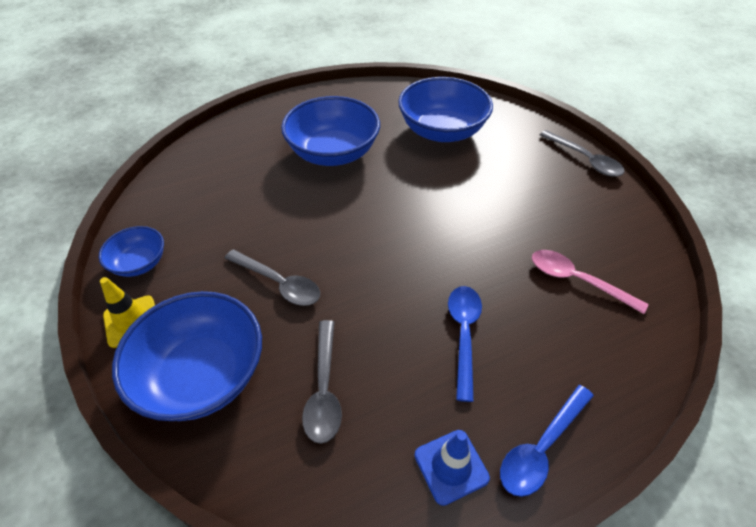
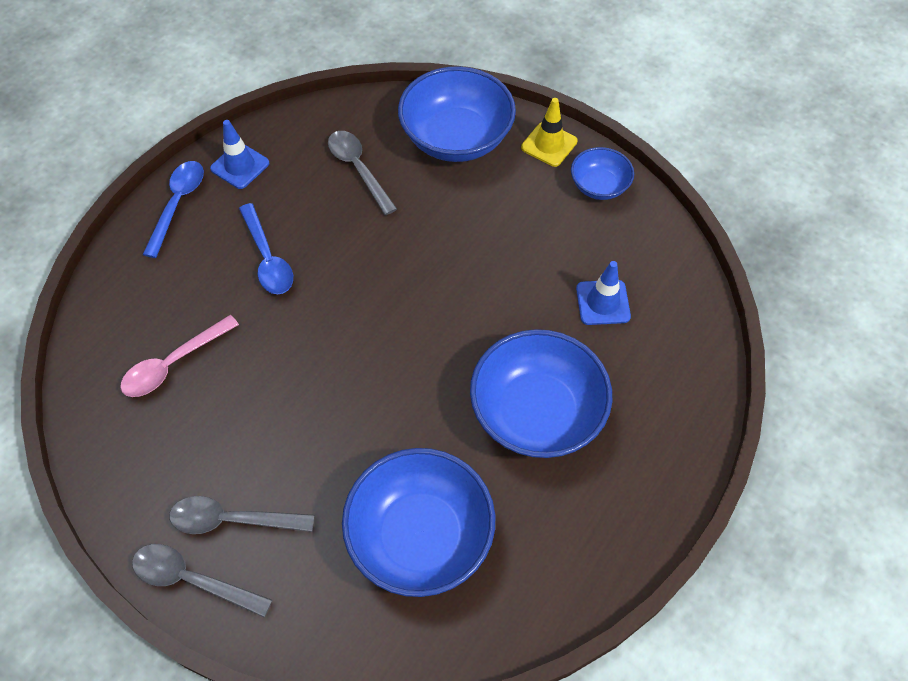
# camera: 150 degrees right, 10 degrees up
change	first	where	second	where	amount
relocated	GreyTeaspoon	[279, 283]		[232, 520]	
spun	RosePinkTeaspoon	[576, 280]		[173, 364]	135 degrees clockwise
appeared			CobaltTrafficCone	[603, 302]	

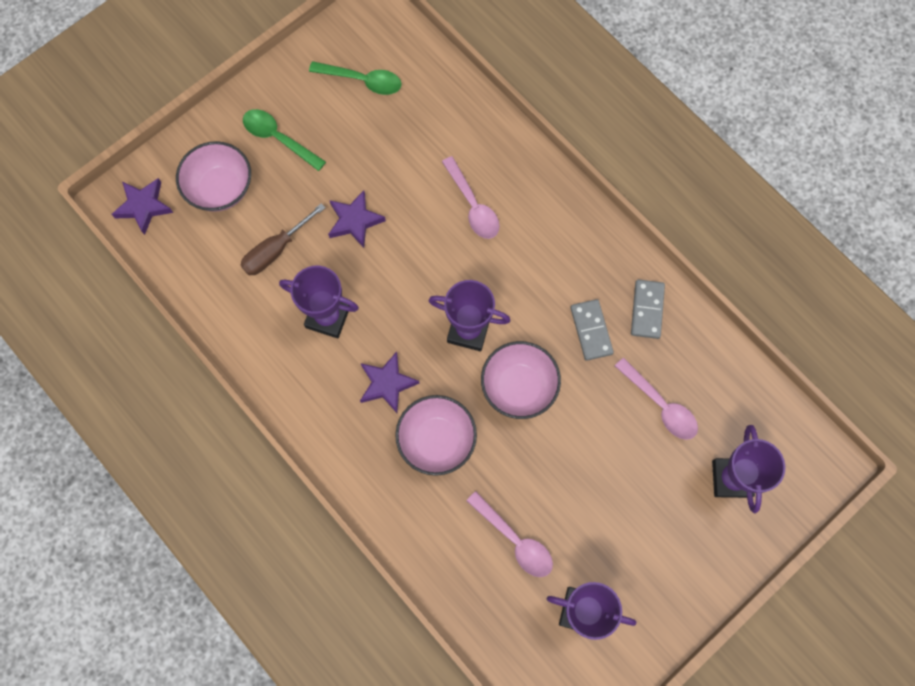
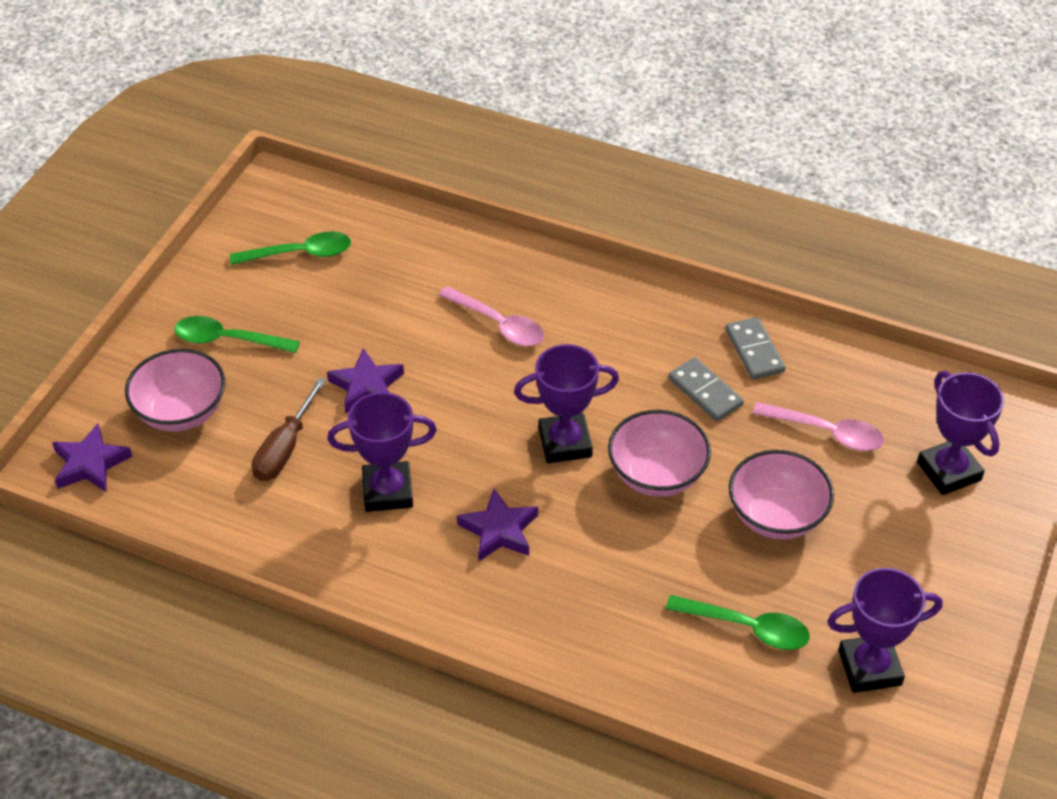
# camera: 25 degrees left, 25 degrees down
change	first	where	second	where	amount
relocated	RosePinkBowl	[436, 440]		[776, 516]	
colour	RosePinkTeaspoon	[515, 540]	EmeraldTeaspoon	[747, 627]	

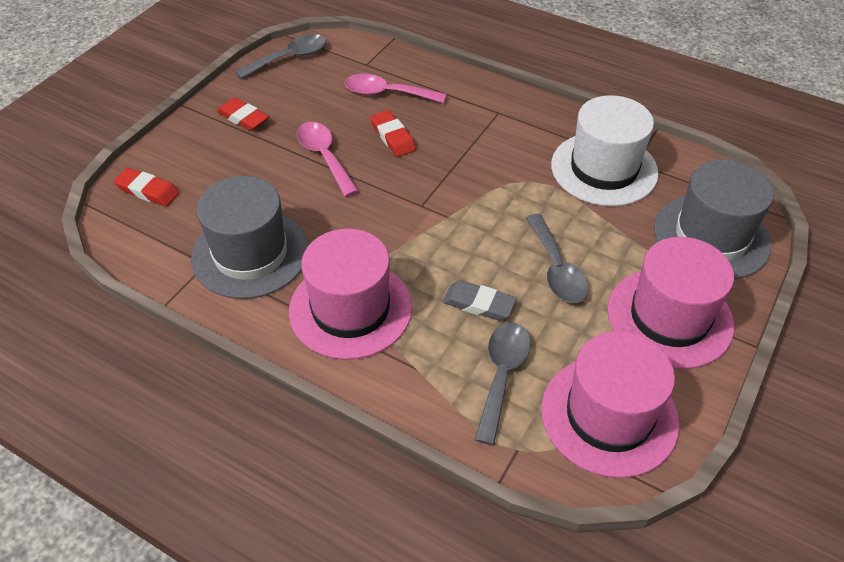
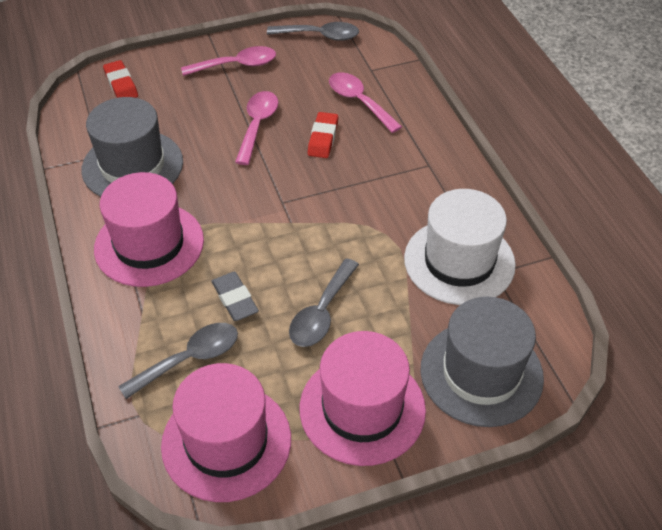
# camera: 40 degrees right, 0 degrees up
change	first	where	second	where	amount
exchanged	ScarletPencilEraser	[243, 118]	RosePinkTeaspoon	[236, 65]	

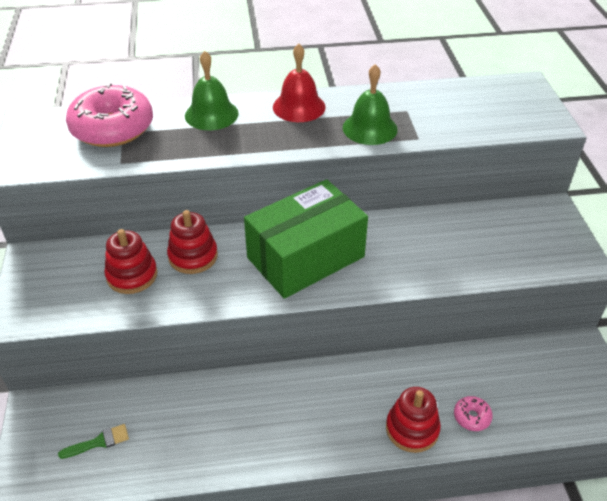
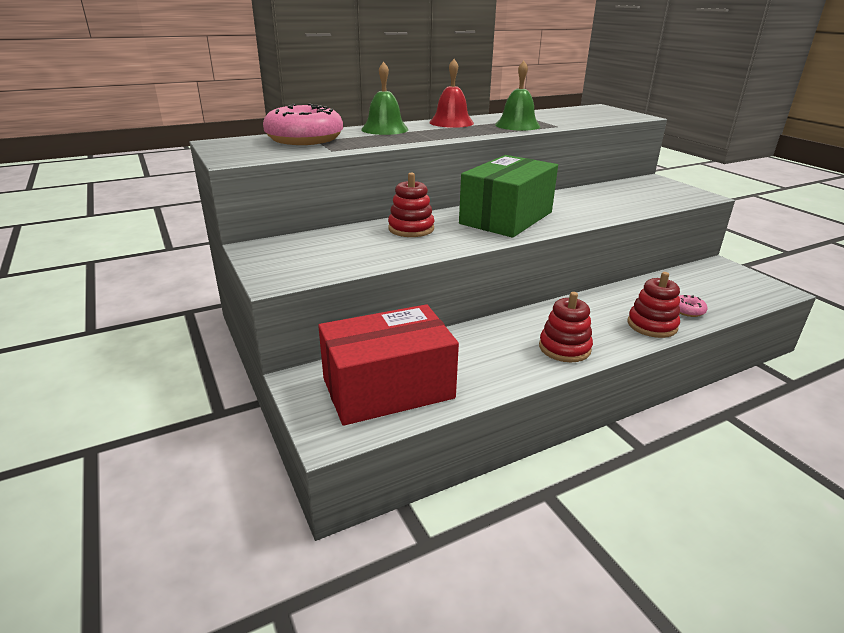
# camera: 20 degrees left, 15 degrees down
change	first	where	second	where	amount
exchanged	EmeraldBrush	[99, 442]	ScarletBox	[388, 388]	
relocated	ScarletRingStacker	[132, 275]		[564, 348]	

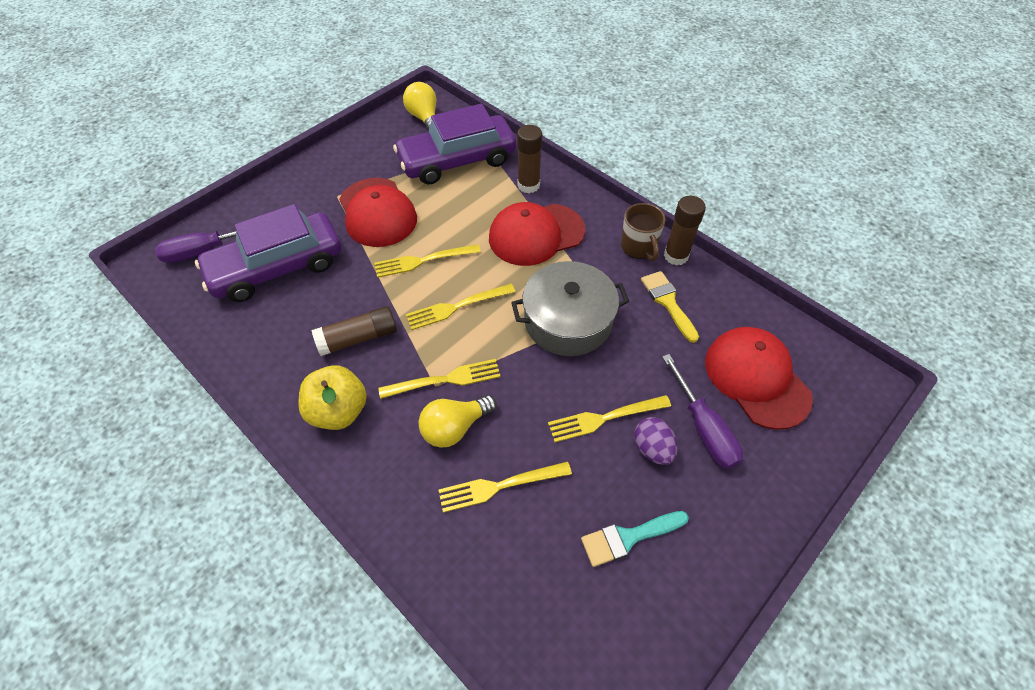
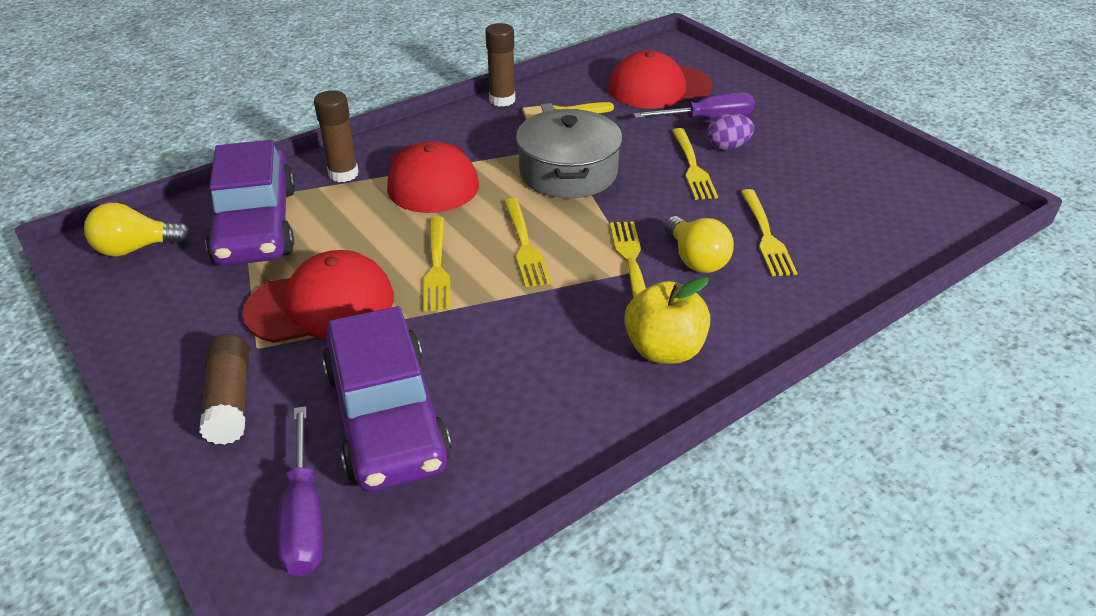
# camera: 80 degrees left, 15 degrees down
change	first	where	second	where	amount
relocated	RussetGlueStick	[358, 338]		[230, 400]	
missing	AquaBrush	[628, 537]			
missing	RussetTeaMug	[638, 247]			

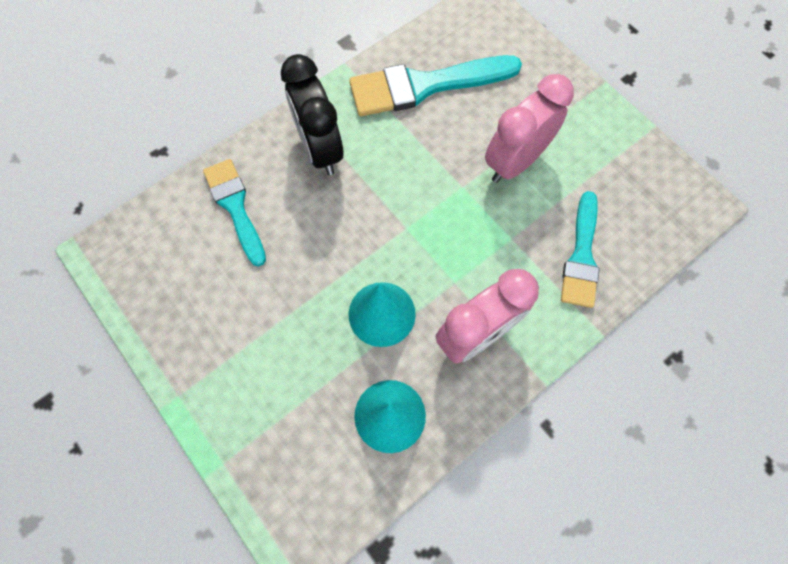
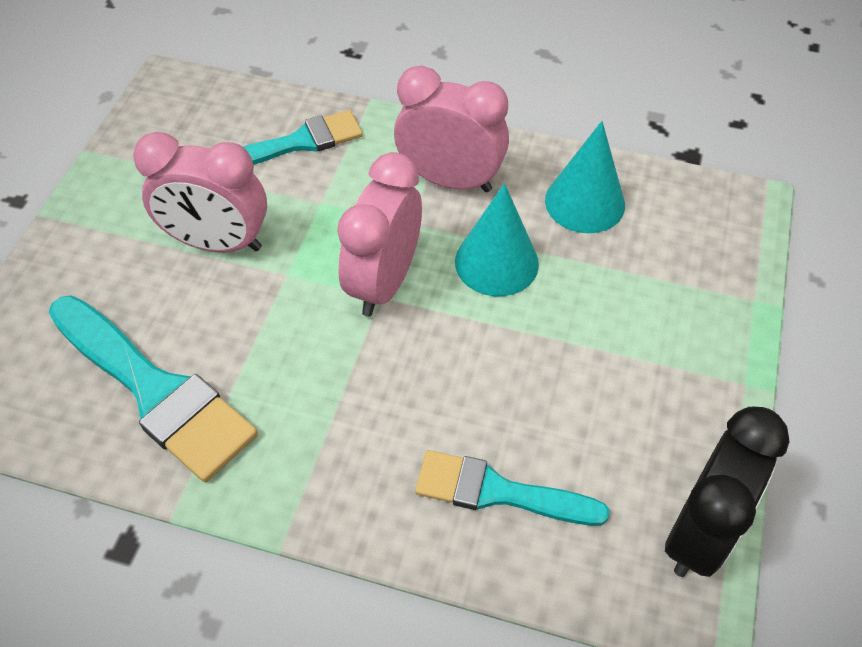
# camera: 125 degrees left, 15 degrees down
change	first	where	second	where	amount
spun	AquaBrush	[235, 207]		[498, 492]	75 degrees clockwise
relocated	BlackAlarmClock	[320, 149]		[700, 531]	
appeared			RosePinkAlarmClock	[384, 282]	

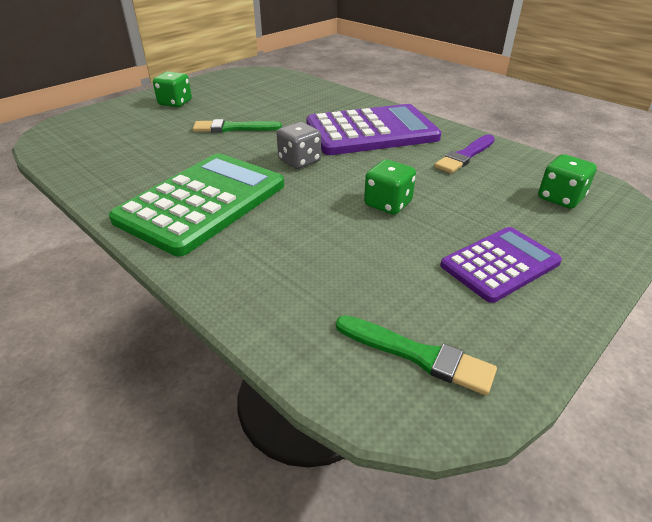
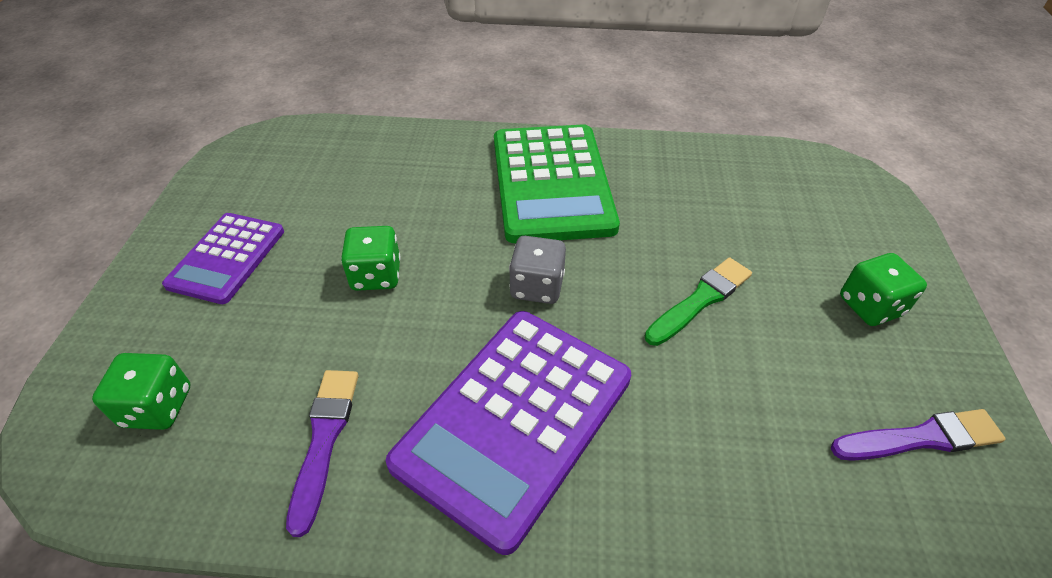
# camera: 140 degrees right, 10 degrees up
change	first	where	second	where	amount
missing	EmeraldBrush	[416, 355]			
appeared			VioletBrush	[920, 438]	

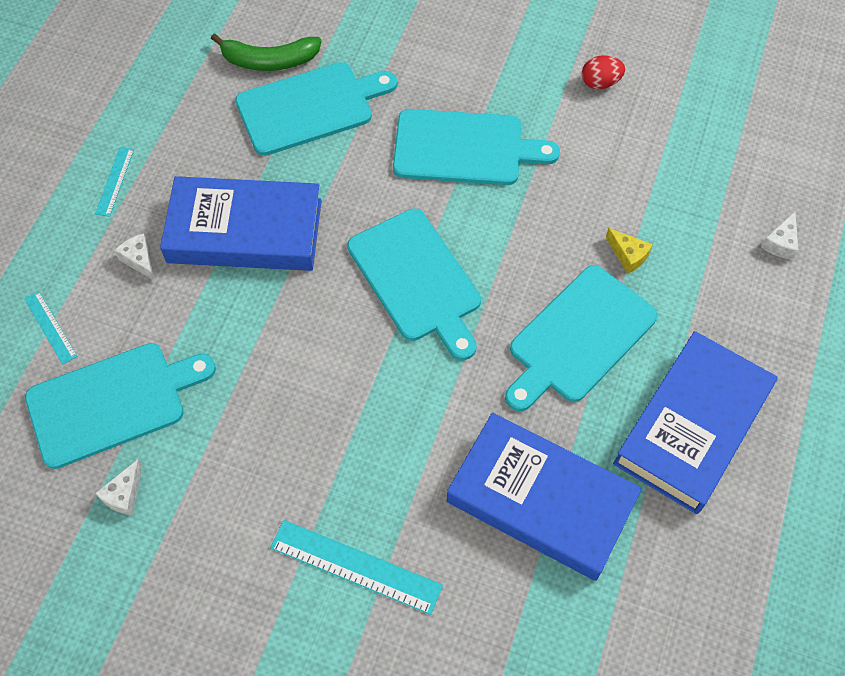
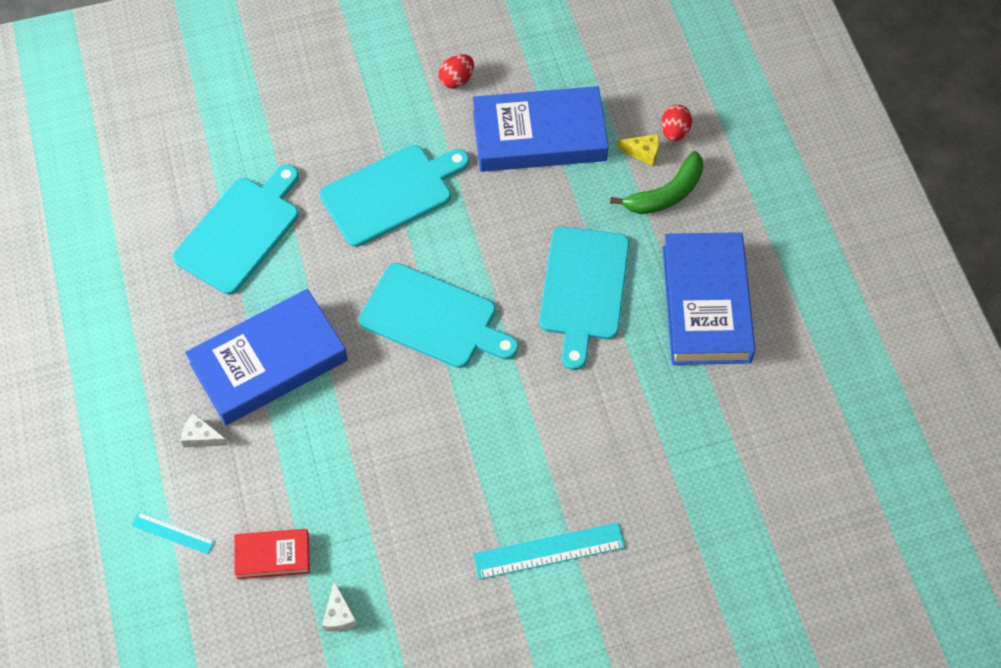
# camera: 35 degrees left, 0 degrees up
change	first	where	second	where	amount
exchanged	AquaBreadBoard	[112, 402]	ScarletHardcover	[273, 556]	
missing	AquaRuler	[114, 181]			
relocated	EmeraldBanana	[269, 61]		[666, 193]	
relocated	CobaltHardcover	[541, 500]		[539, 136]	
relocated	BrightYellowPieceOfCheese	[628, 255]		[643, 152]	
exchanged	WhitePieceOfCheese	[780, 243]	ScarletEggShape	[674, 132]	

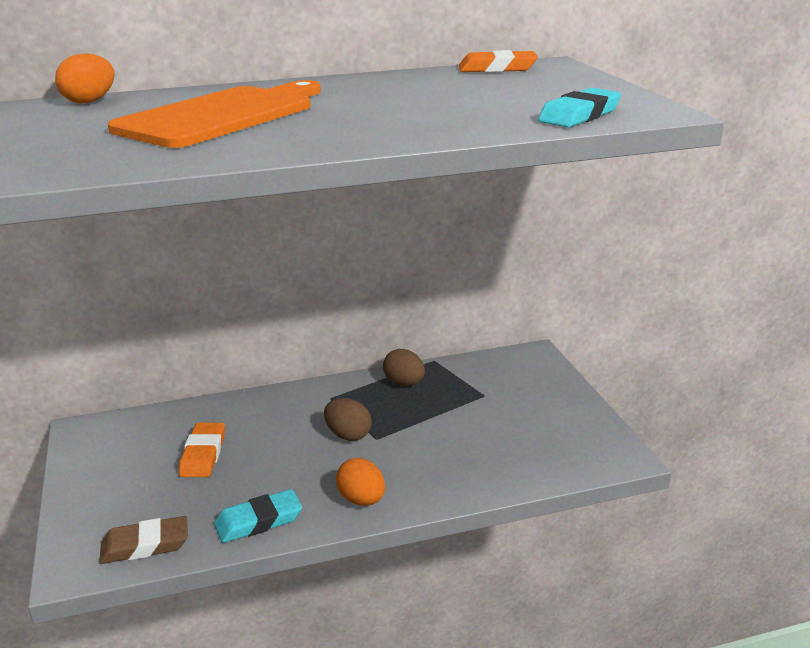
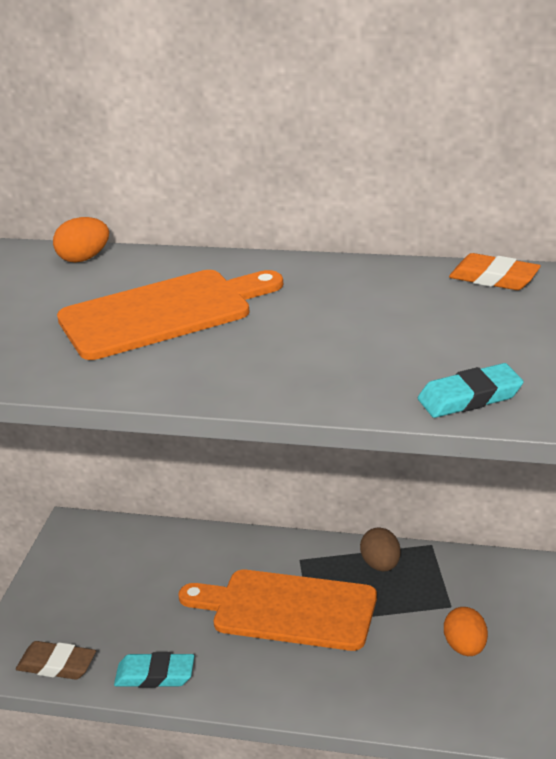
# camera: 30 degrees right, 5 degrees up
change	first	where	second	where	amount
missing	OrangePencilEraser	[203, 454]			
exchanged	RussetEggShape	[348, 435]	OrangeBreadBoard	[287, 610]	
relocated	OrangeEggShape	[362, 500]		[465, 647]	

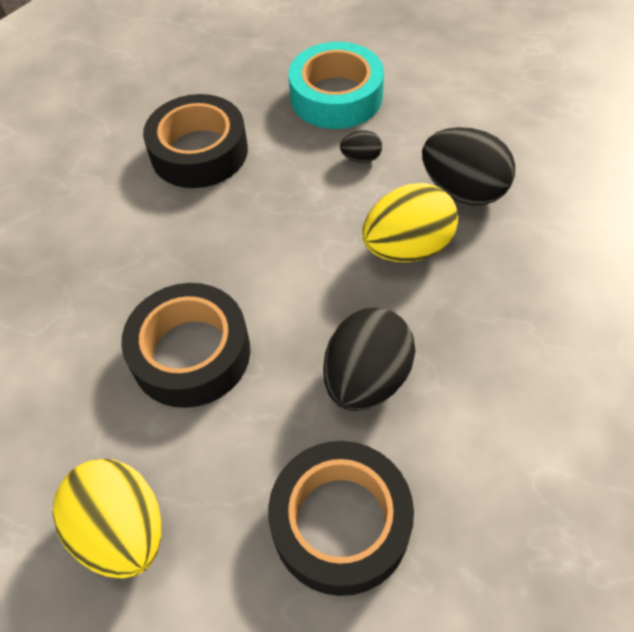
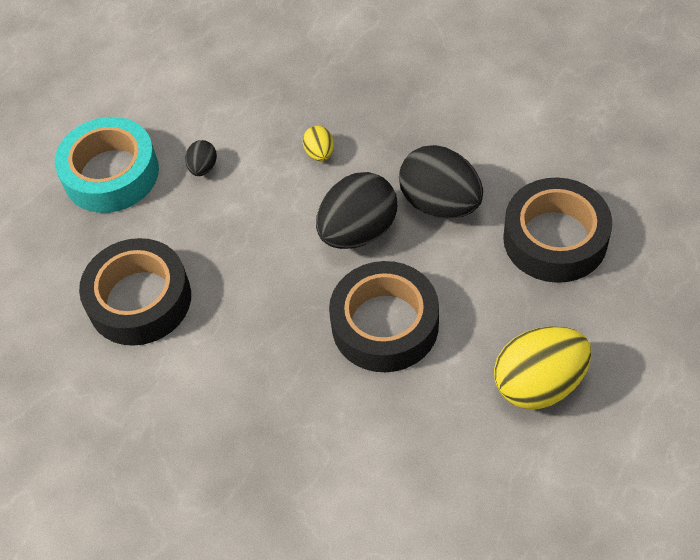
# camera: 75 degrees left, 0 degrees up
change	first	where	second	where	amount
size	BrightYellowEggShape	[407, 248]		[320, 153]	x0.47
relocated	BlackEggShape	[463, 190]		[358, 231]	

